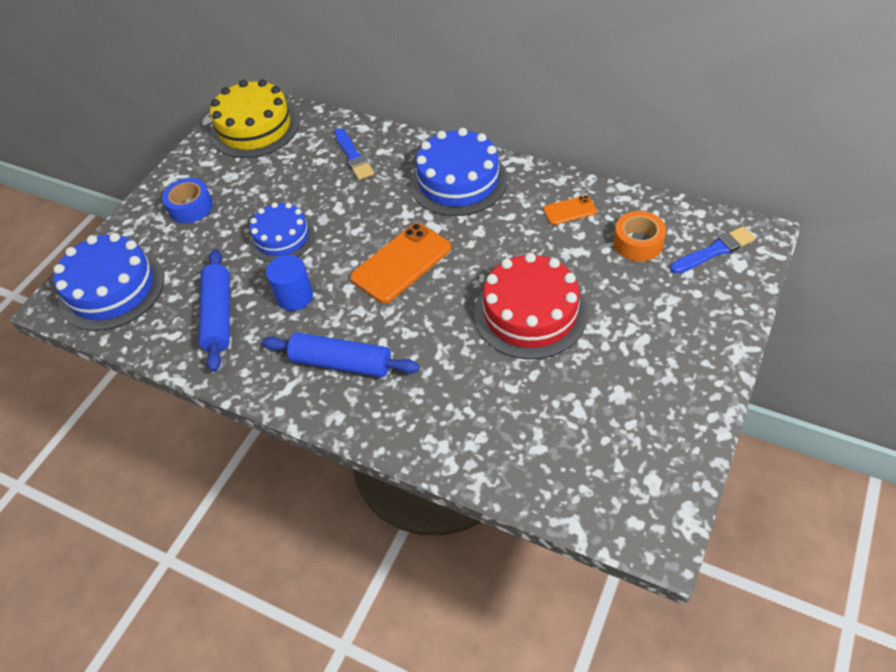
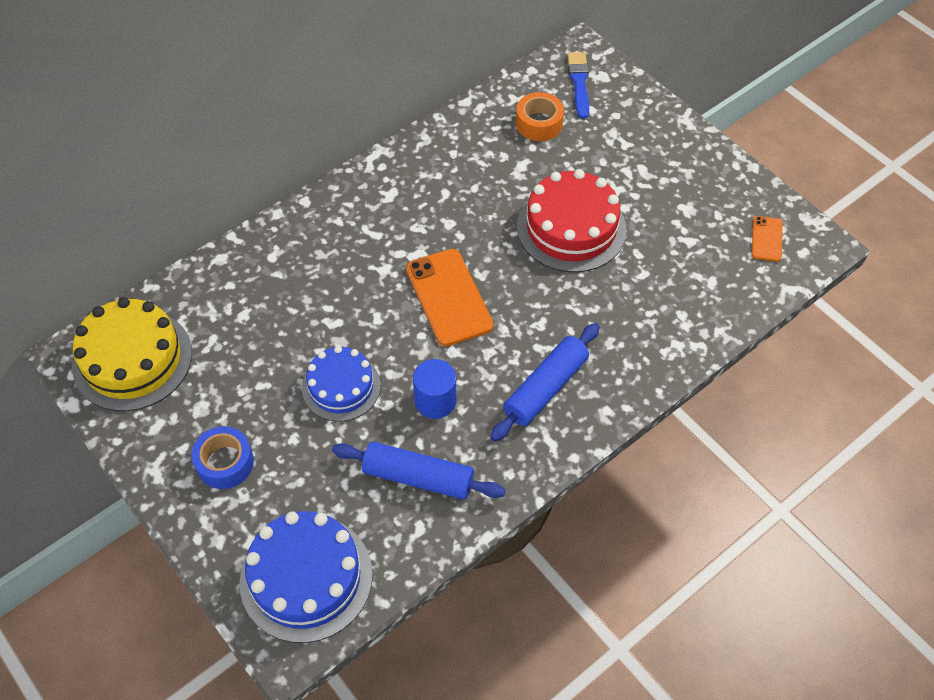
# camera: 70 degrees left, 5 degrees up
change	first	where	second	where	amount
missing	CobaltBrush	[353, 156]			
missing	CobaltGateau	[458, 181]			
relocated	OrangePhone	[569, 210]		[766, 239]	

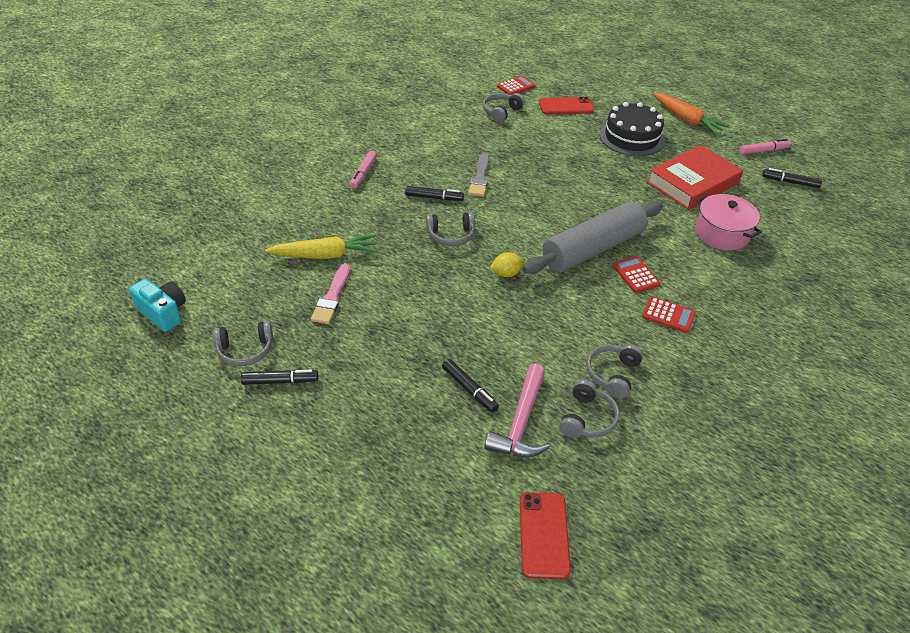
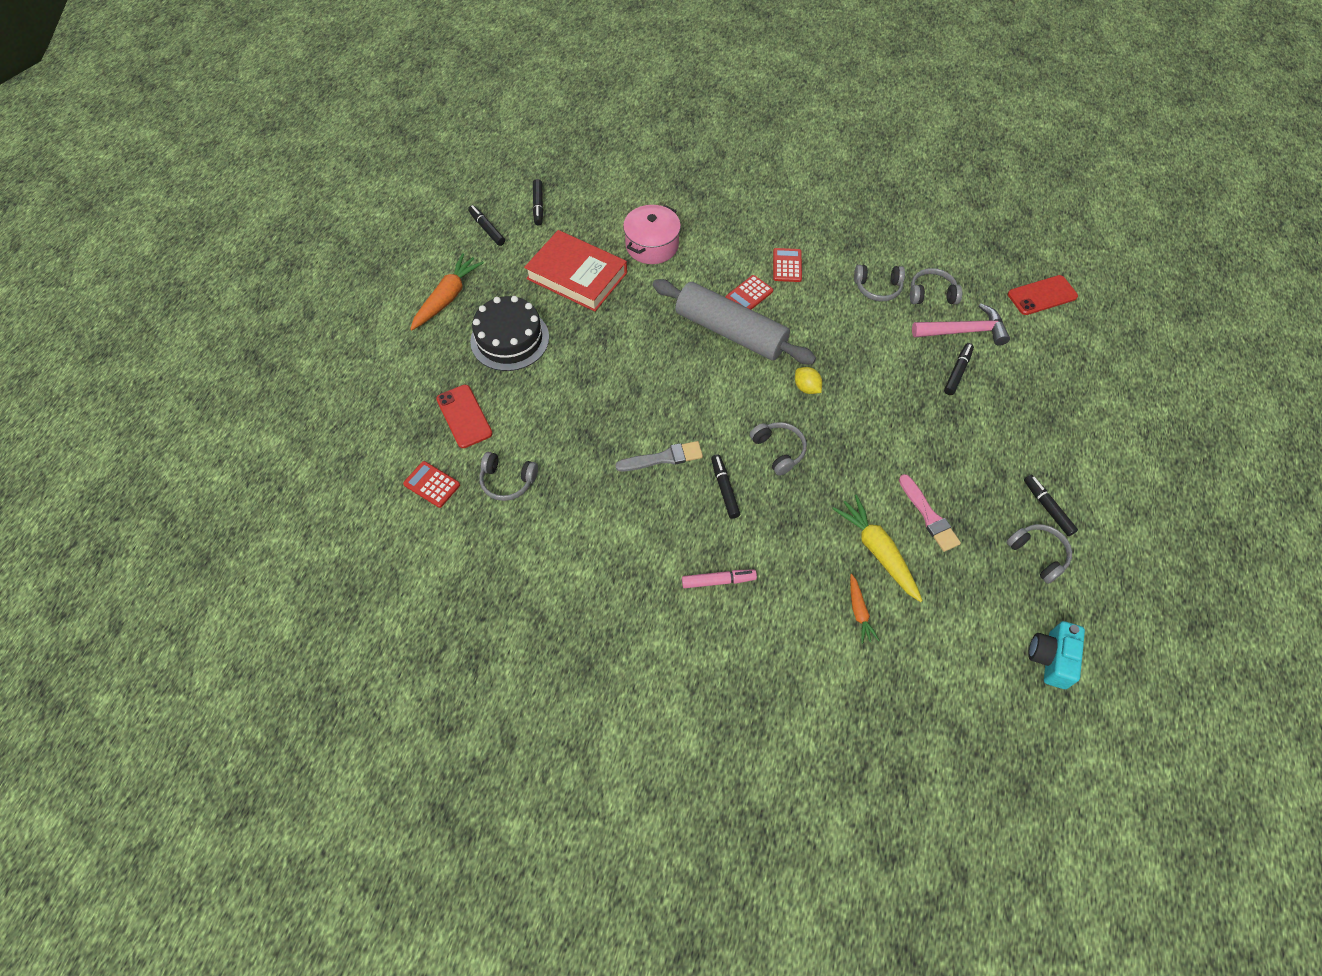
# camera: 110 degrees left, 15 degrees up
change	first	where	second	where	amount
spun	RosePinkBrush	[332, 297]		[929, 516]	75 degrees clockwise
colour	RosePinkMarker	[763, 151]	BlackMarker	[487, 229]	
appeared			OrangeCarrot	[859, 612]	

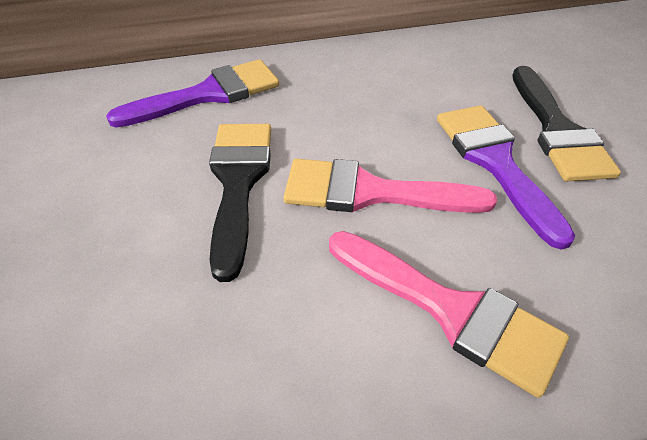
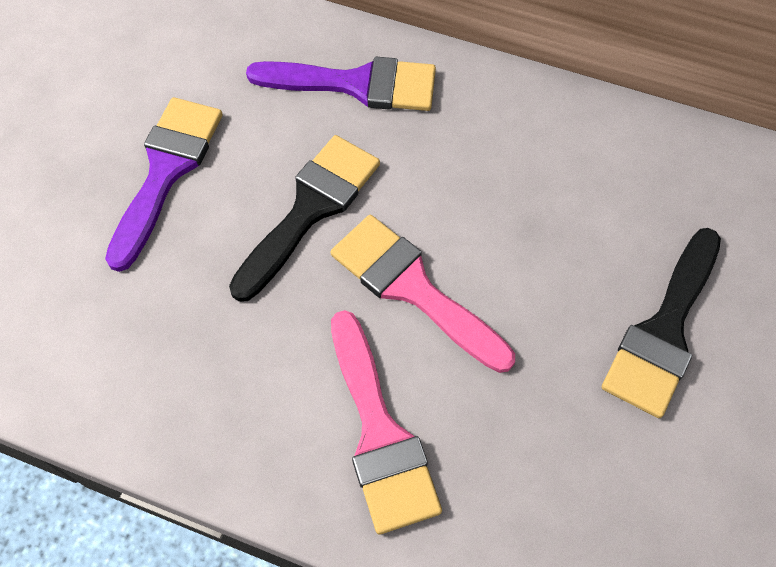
# camera: 35 degrees right, 15 degrees up
change	first	where	second	where	amount
relocated	VioletBrush	[494, 162]		[166, 170]	

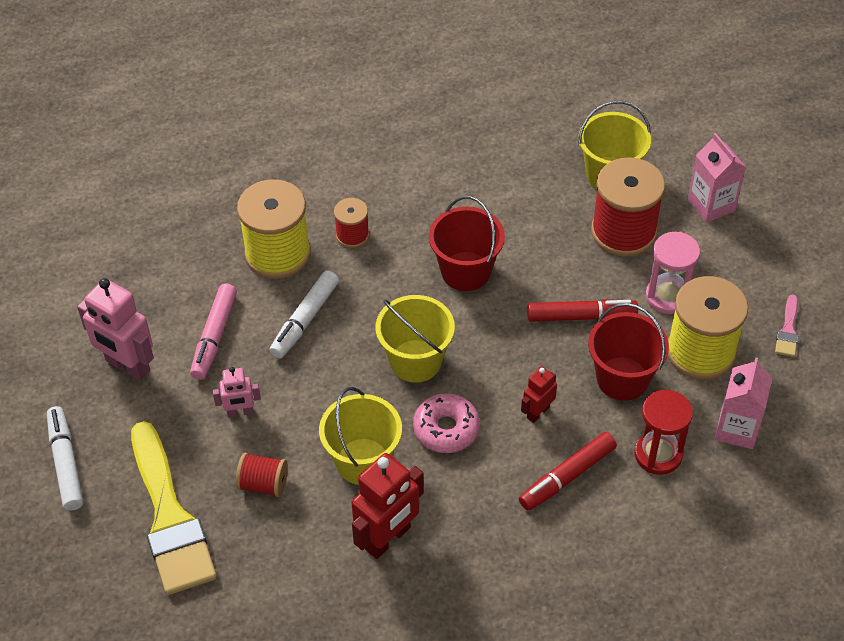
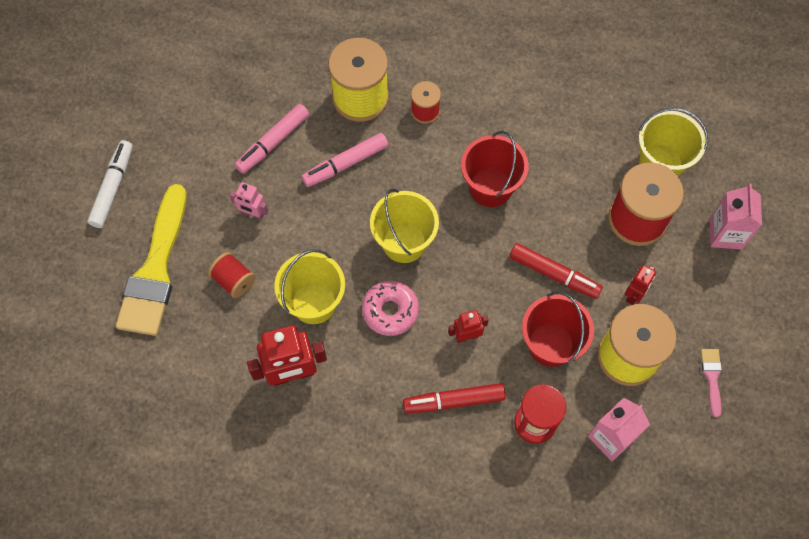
# camera: 30 degrees right, 15 degrees up
change	first	where	second	where	amount
missing	RosePinkRobotFigure	[127, 366]			
colour	WhiteMarker	[305, 320]	RosePinkMarker	[345, 164]	
exchanged	RosePinkHourglass	[667, 296]	ScarletRobotFigure	[634, 294]	
spun	RosePinkBrush	[788, 330]		[712, 377]	135 degrees clockwise

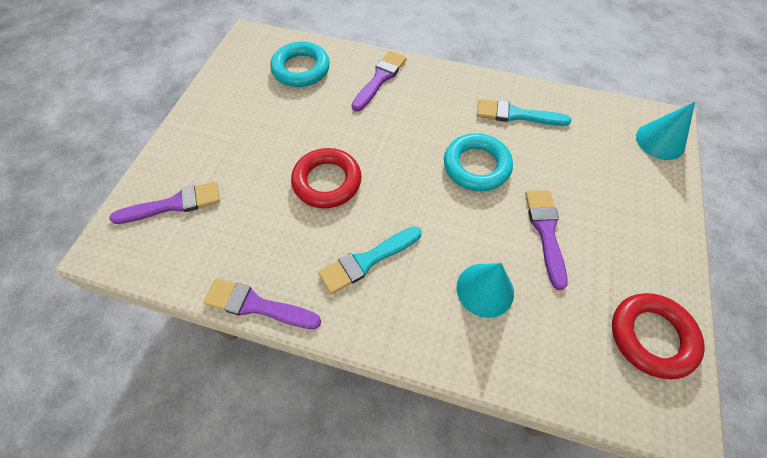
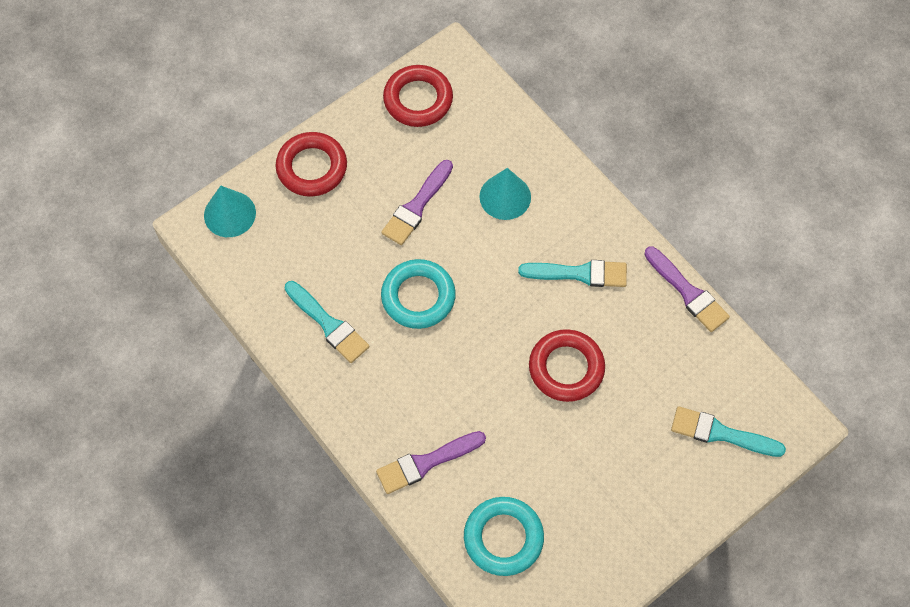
# camera: 145 degrees left, 5 degrees up
change	first	where	second	where	amount
colour	VioletBrush	[173, 204]	AquaBrush	[721, 433]	
appeared			ScarletTorus	[312, 168]	

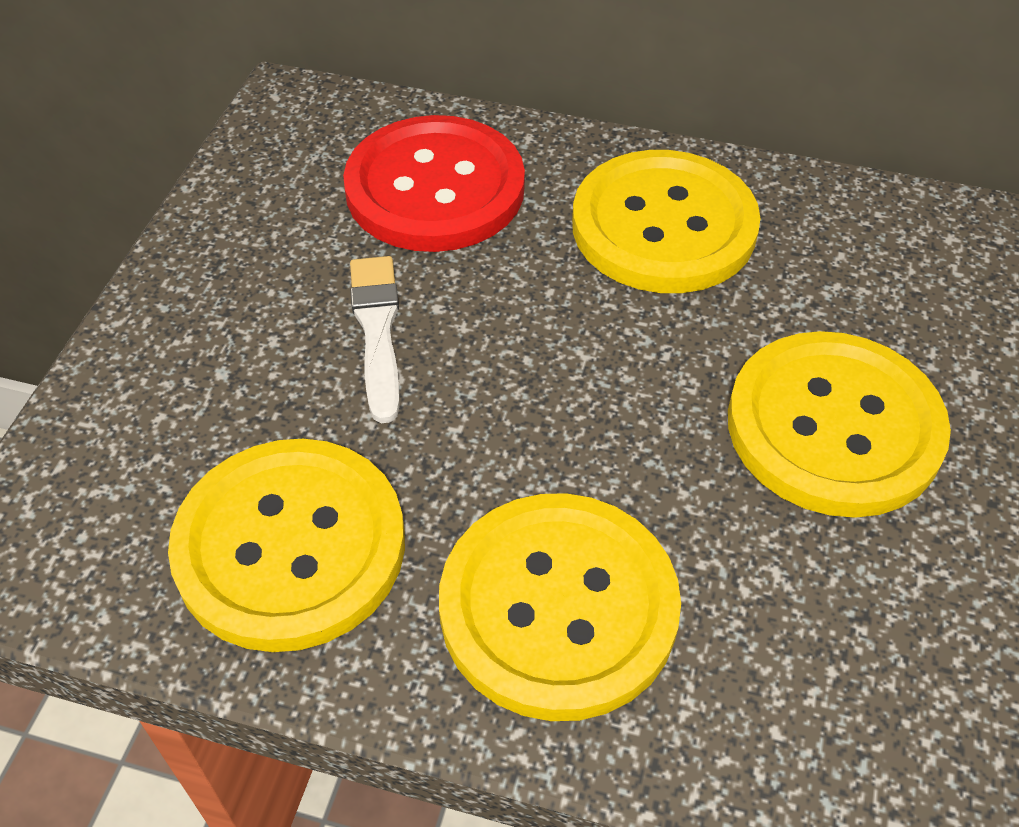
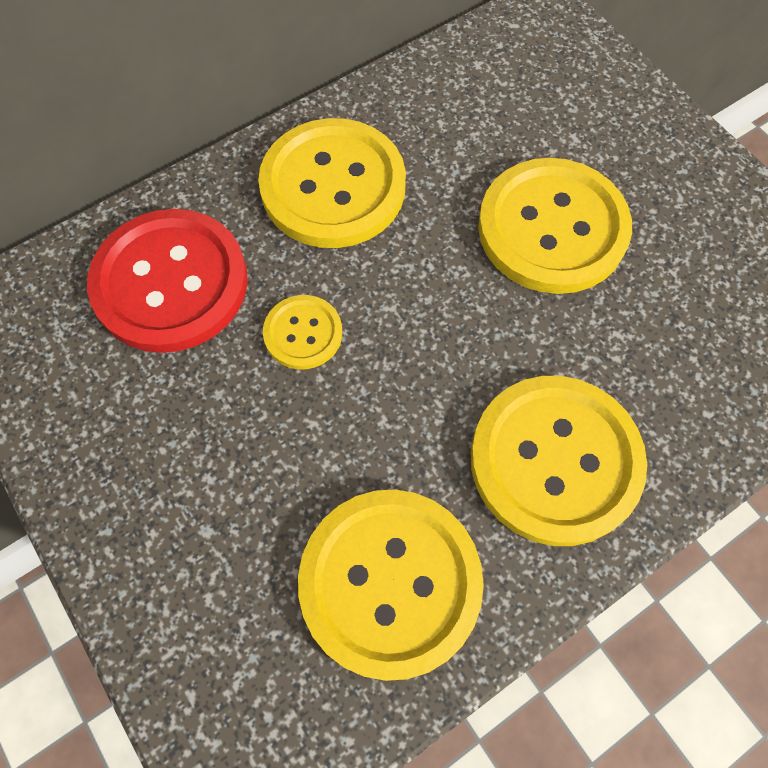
# camera: 50 degrees left, 15 degrees up
change	first	where	second	where	amount
missing	WhiteBrush	[377, 330]			
appeared			BrightYellowShirtButton	[303, 333]	

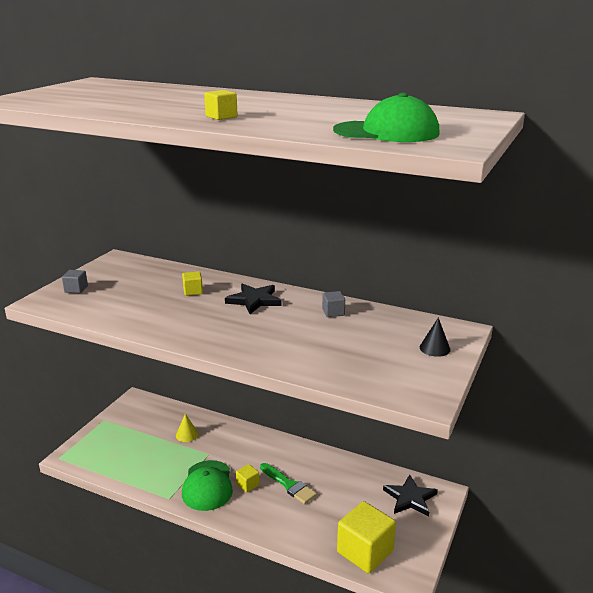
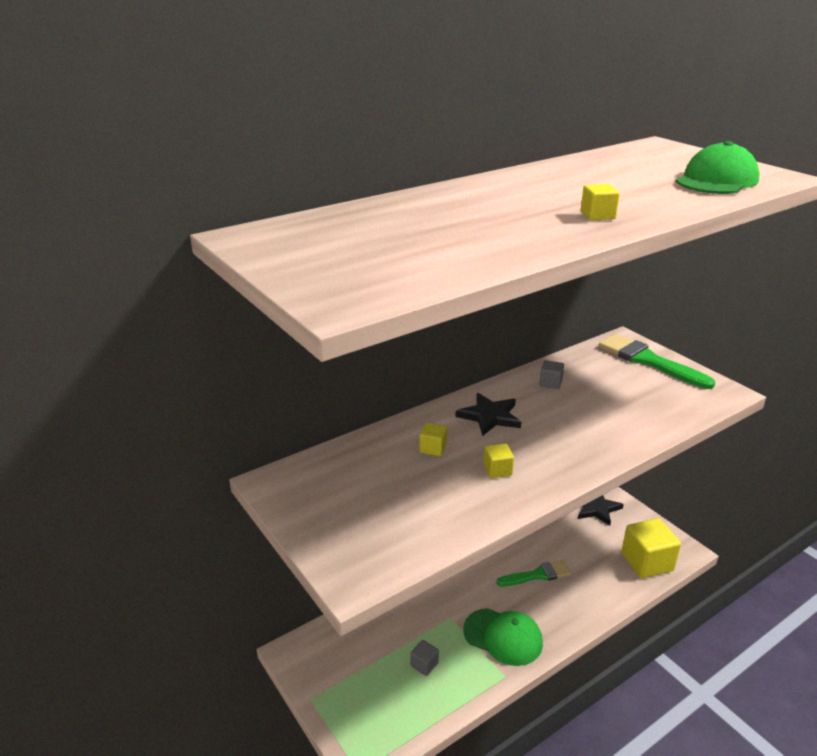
# camera: 60 degrees left, 5 degrees up
change	first	where	second	where	amount
relocated	GreyCube	[76, 289]		[424, 664]	
missing	BrightYellowConeShape	[187, 434]			
relocated	BrightYellowCube	[248, 484]		[497, 470]	
exchanged	BlackConeShape	[434, 348]	EmeraldBrush	[648, 361]	

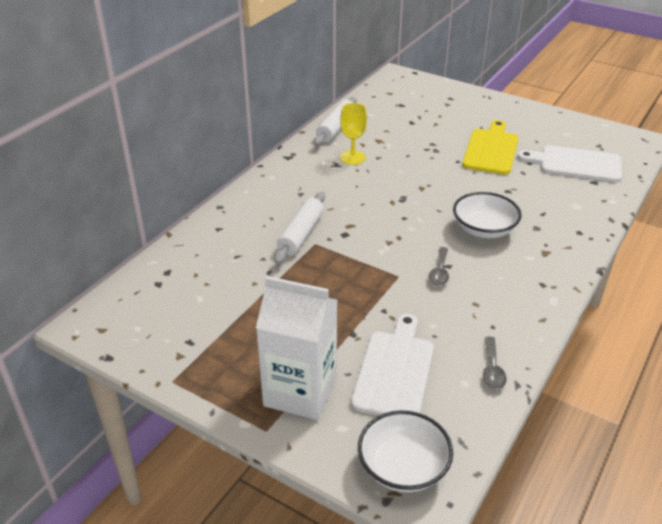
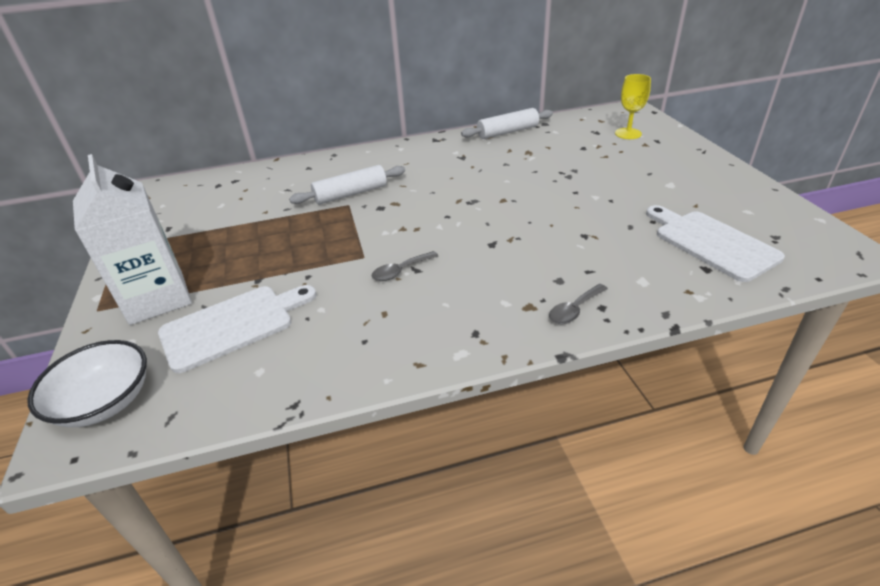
# camera: 45 degrees right, 0 degrees up
change	first	where	second	where	amount
relocated	BrightYellowWineGlass	[352, 157]		[628, 134]	
missing	WhiteBowl	[484, 229]			
missing	BrightYellowBreadBoard	[491, 150]			
relocated	GreyTeaspoon	[492, 369]		[574, 310]	

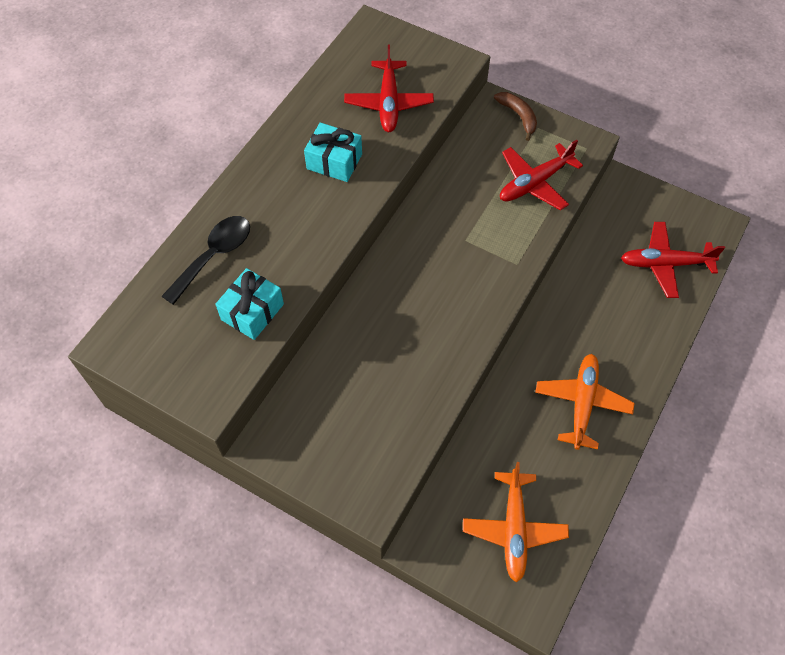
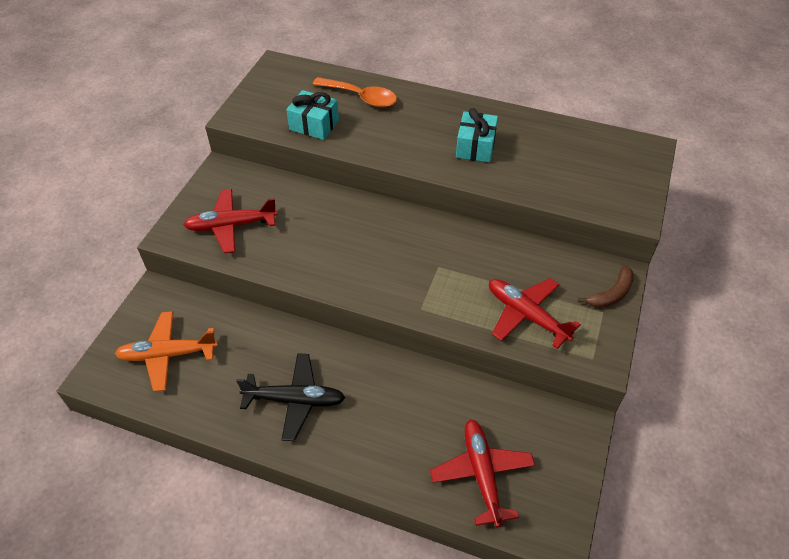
# camera: 80 degrees right, 10 degrees down
change	first	where	second	where	amount
colour	BlackTeaspoon	[214, 256]	OrangeTeaspoon	[361, 97]	
relocated	ScarletToyPlane	[389, 103]		[231, 226]	
colour	OrangeToyPlane	[582, 403]	BlackToyPlane	[295, 400]	

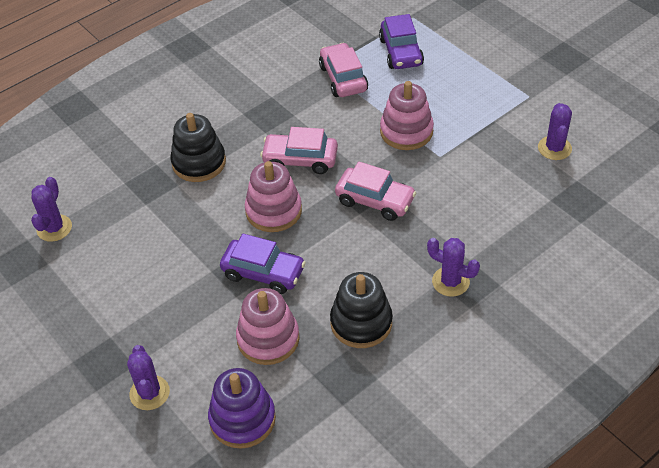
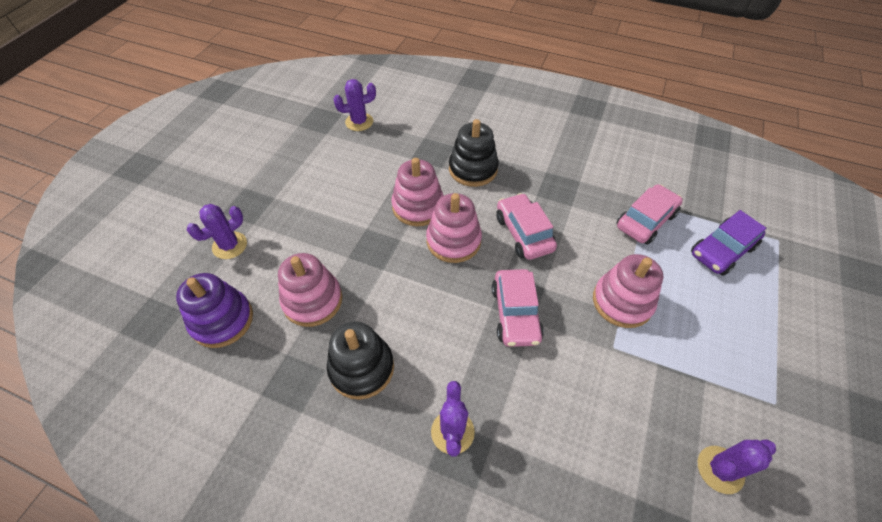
# camera: 60 degrees right, 5 degrees up
change	first	where	second	where	amount
missing	VioletToyCar	[263, 273]			
appeared			RosePinkRingStacker	[418, 206]	

